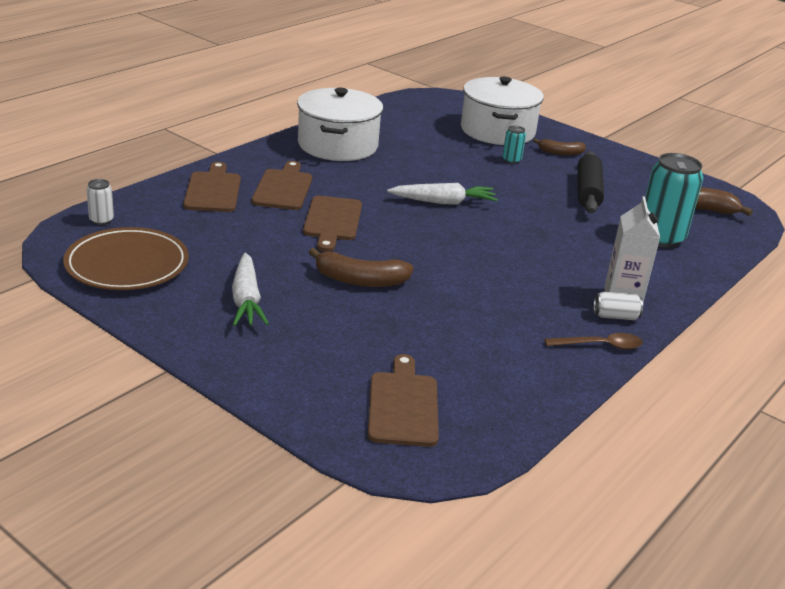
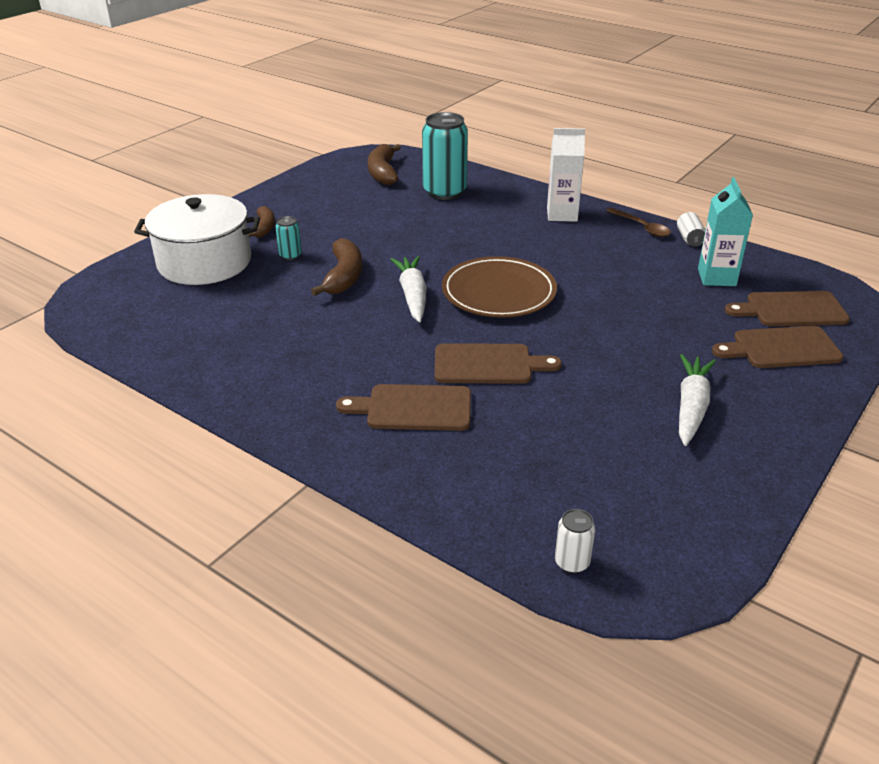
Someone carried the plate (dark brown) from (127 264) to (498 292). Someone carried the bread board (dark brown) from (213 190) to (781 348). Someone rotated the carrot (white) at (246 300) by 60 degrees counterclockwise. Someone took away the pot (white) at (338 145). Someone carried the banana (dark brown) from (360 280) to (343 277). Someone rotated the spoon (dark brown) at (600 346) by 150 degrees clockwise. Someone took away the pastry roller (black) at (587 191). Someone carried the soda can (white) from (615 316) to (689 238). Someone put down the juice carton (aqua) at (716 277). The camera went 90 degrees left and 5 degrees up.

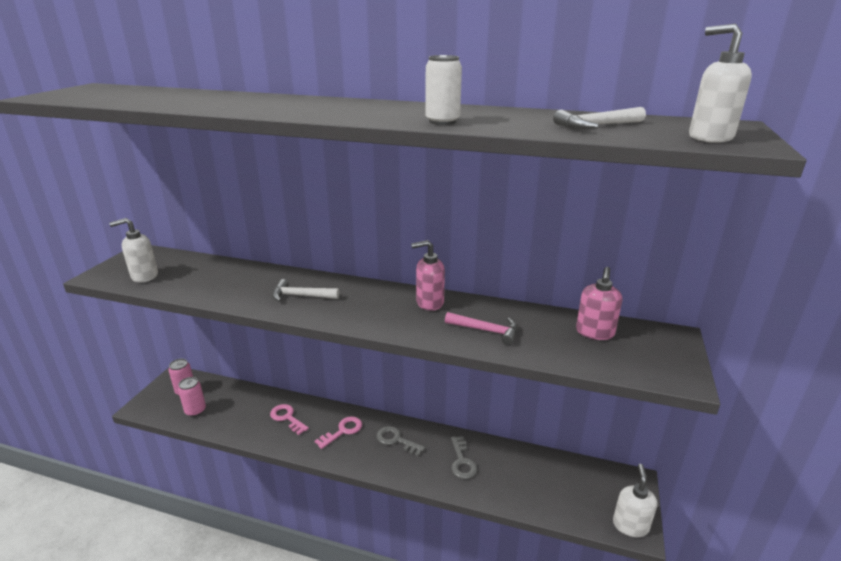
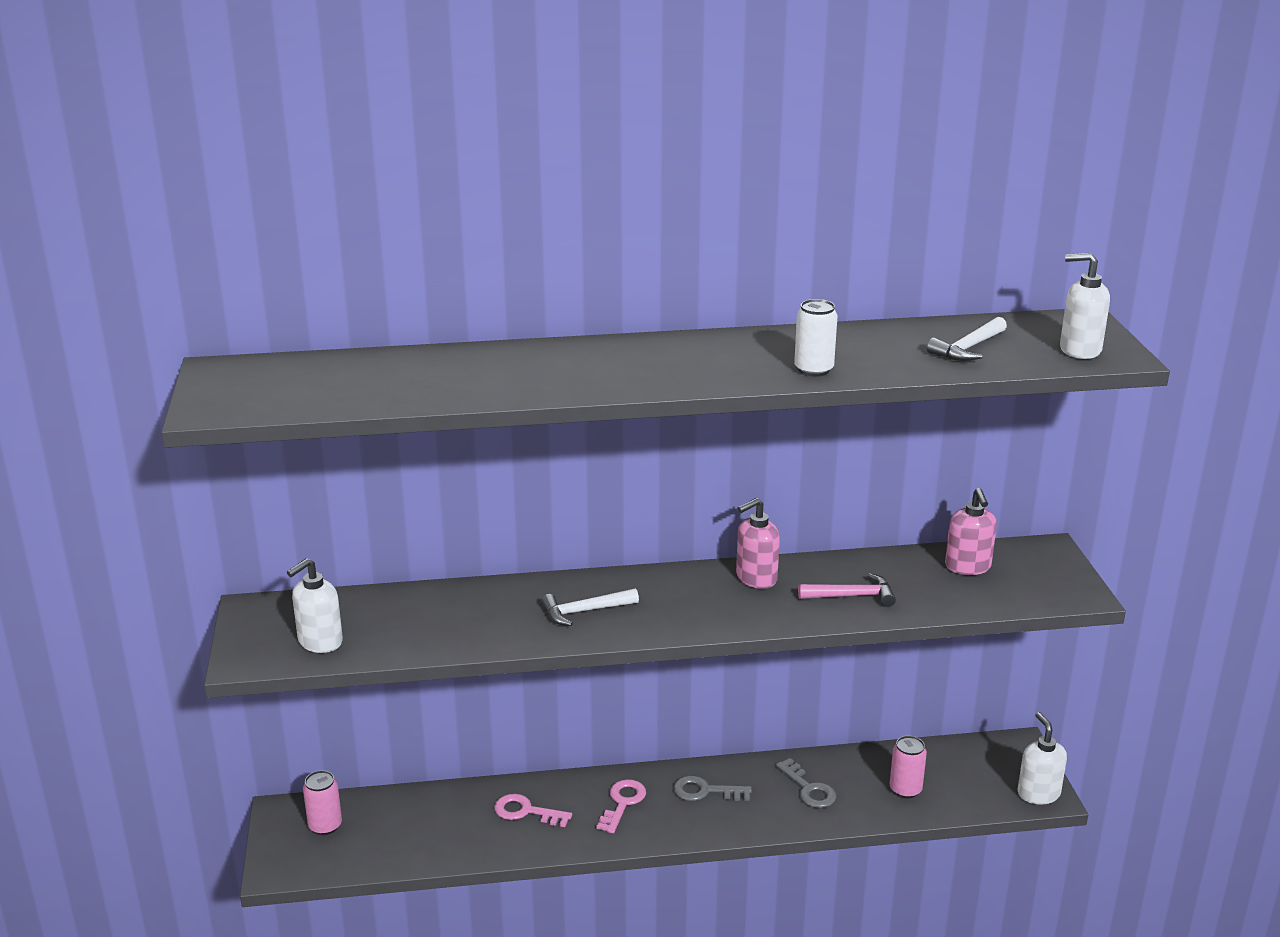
Someone carried the soda can (rose-pink) from (195 410) to (905 789). The camera went 25 degrees left and 0 degrees up.

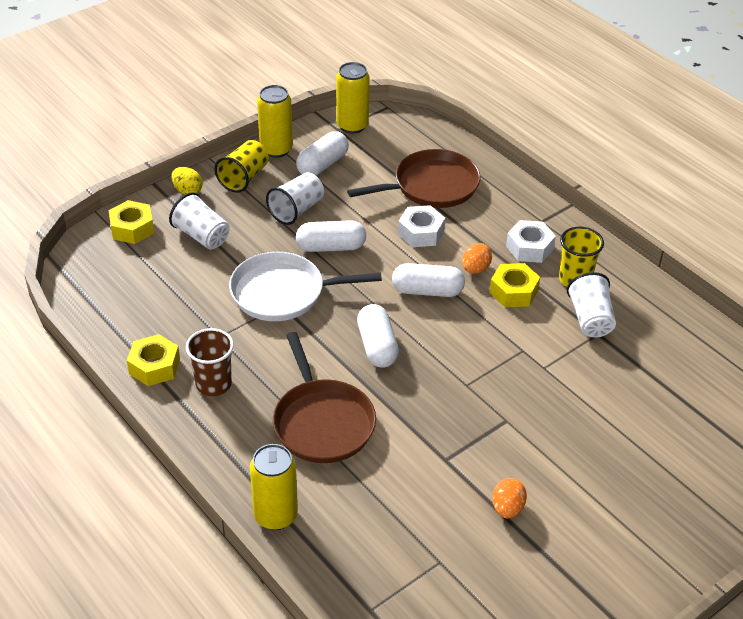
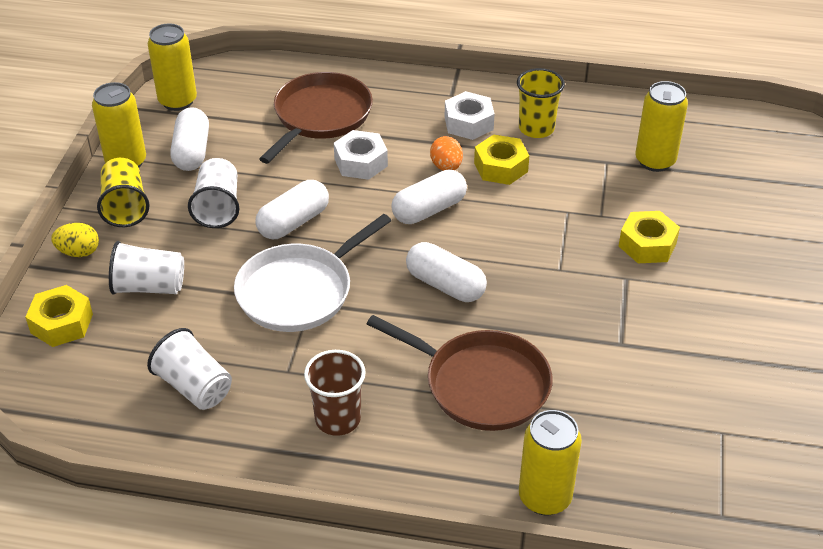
Someone carried the hexagon nut (yellow) from (154 366) to (647 245). Someone took away the egg shape (orange-coloured) at (507 508). Someone carried the beaker (white) from (590 319) to (194 387). Someone put down the soda can (yellow) at (655 161). The camera went 40 degrees left and 0 degrees up.

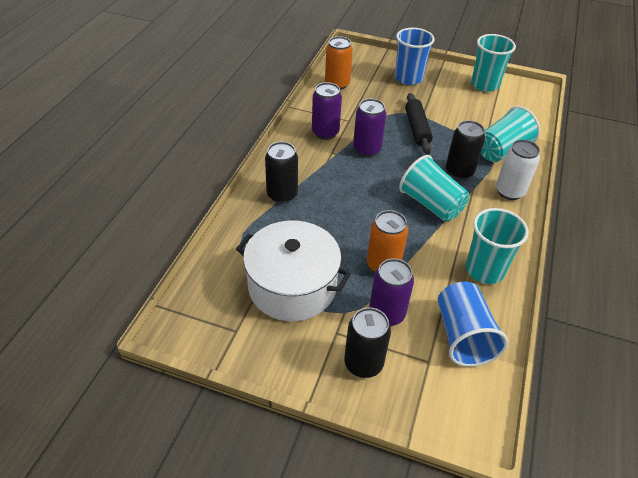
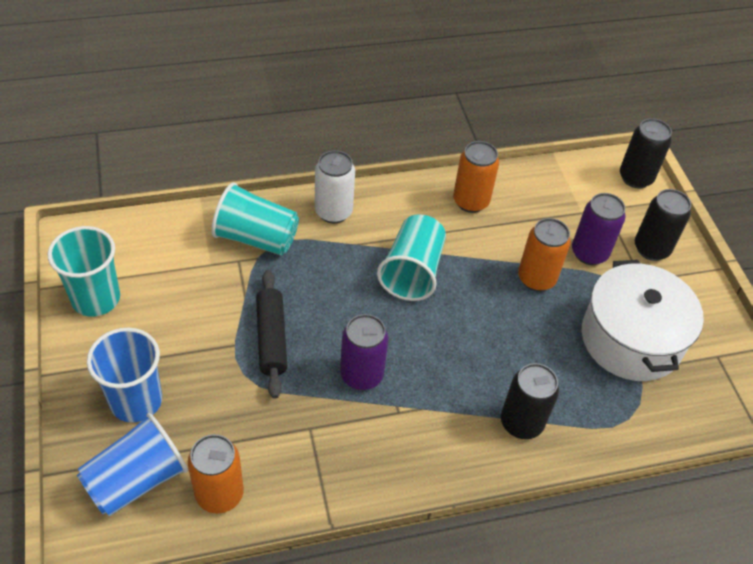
Someone took away the soda can (purple) at (325 133). Someone rotated the pastry roller (black) at (417 129) by 60 degrees counterclockwise. Someone carried the beaker (blue) from (463 336) to (137 480). Someone carried the soda can (black) from (459 172) to (635 178). Someone swapped the beaker (aqua) at (484 270) for the soda can (orange-coloured) at (470 201). The camera went 125 degrees left and 5 degrees up.

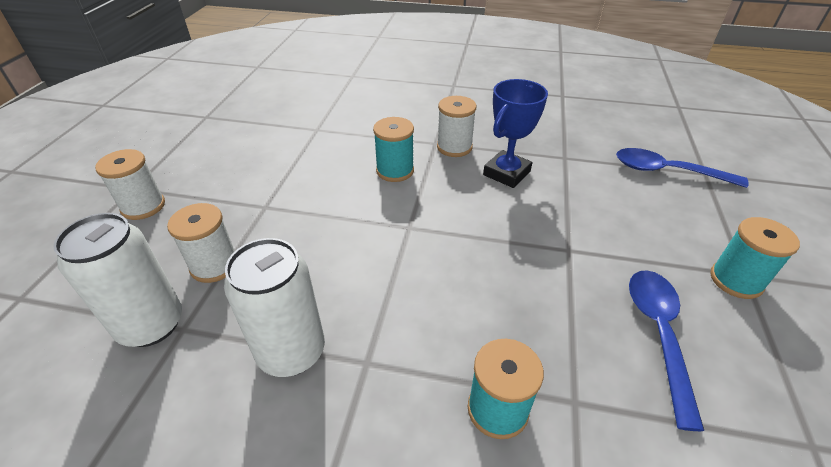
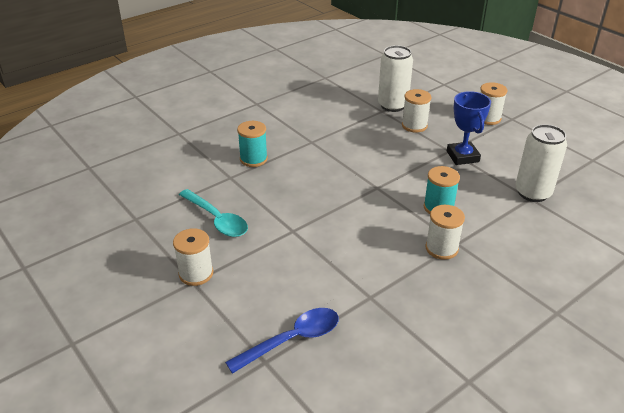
Someone carried the soda can (white) from (291 352) to (533 193). Someone carried the prize cup (blue) from (506 173) to (462 156). Someone repainted the spoon (blue) at (659 335), which became the spoon (aqua) at (216 219). Someone repainted the reel of thread (aqua) at (736 280), which became the reel of thread (white) at (196 274). The camera went 130 degrees right and 5 degrees down.

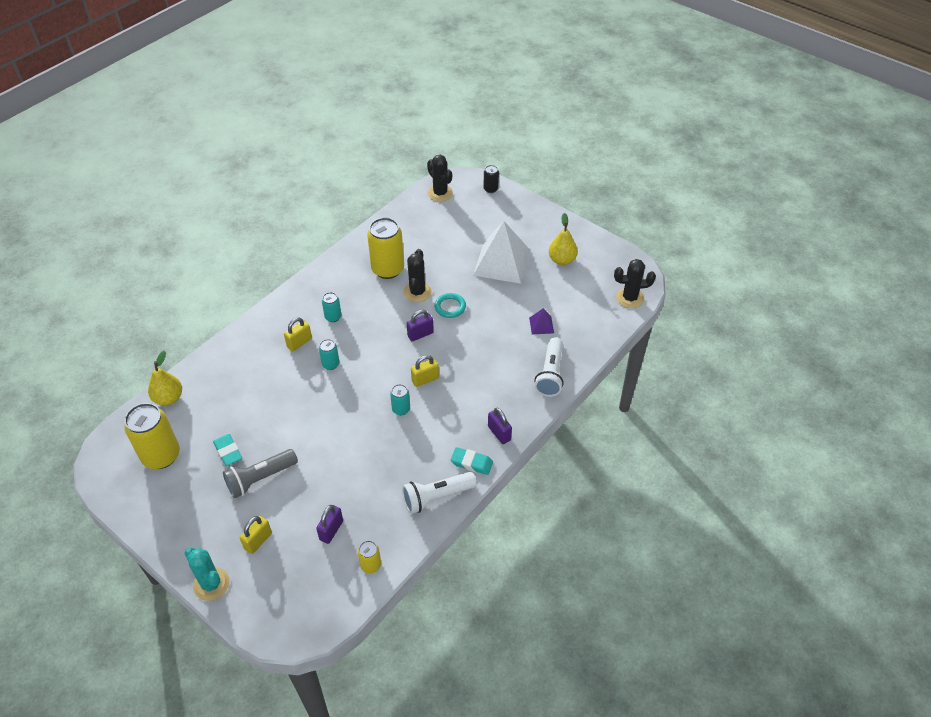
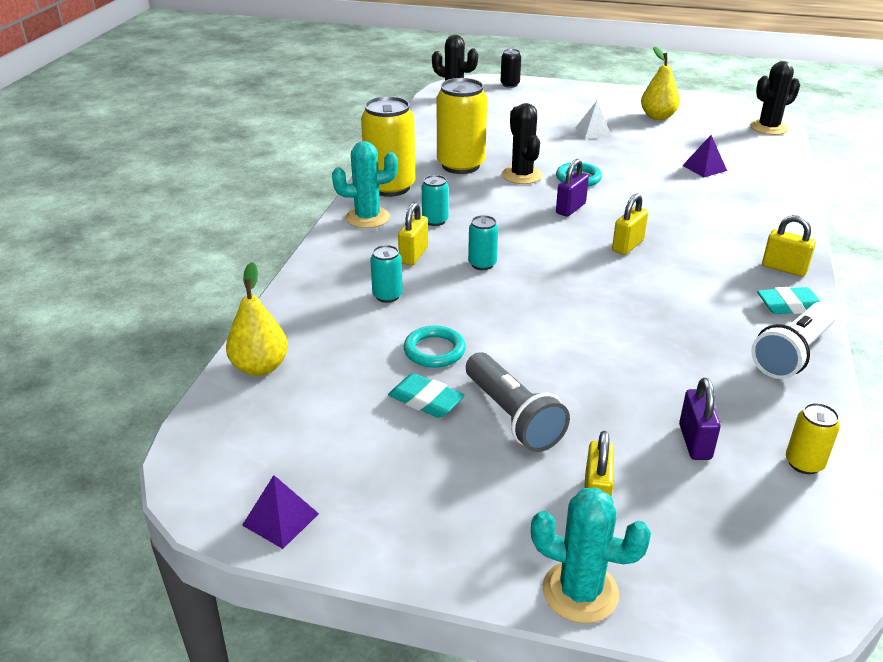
Someone carried the soda can (yellow) from (161 455) to (390 187). Someone rotated the torch (grey) at (260 479) by 60 degrees counterclockwise. Someone carried the soda can (aqua) from (401 409) to (387 296). Someone scaled the solid pyramid (white) at (501 262) by 0.44. Someone repainted the small lock (purple) at (499 433), which became the small lock (yellow) at (784 268). Someone took away the torch (white) at (550 374). Someone put down the solid pyramid (purple) at (280 519). Someone put down the saguaro cactus (aqua) at (367 218). Someone put down the hoop (aqua) at (434 350). The camera went 25 degrees left and 15 degrees down.

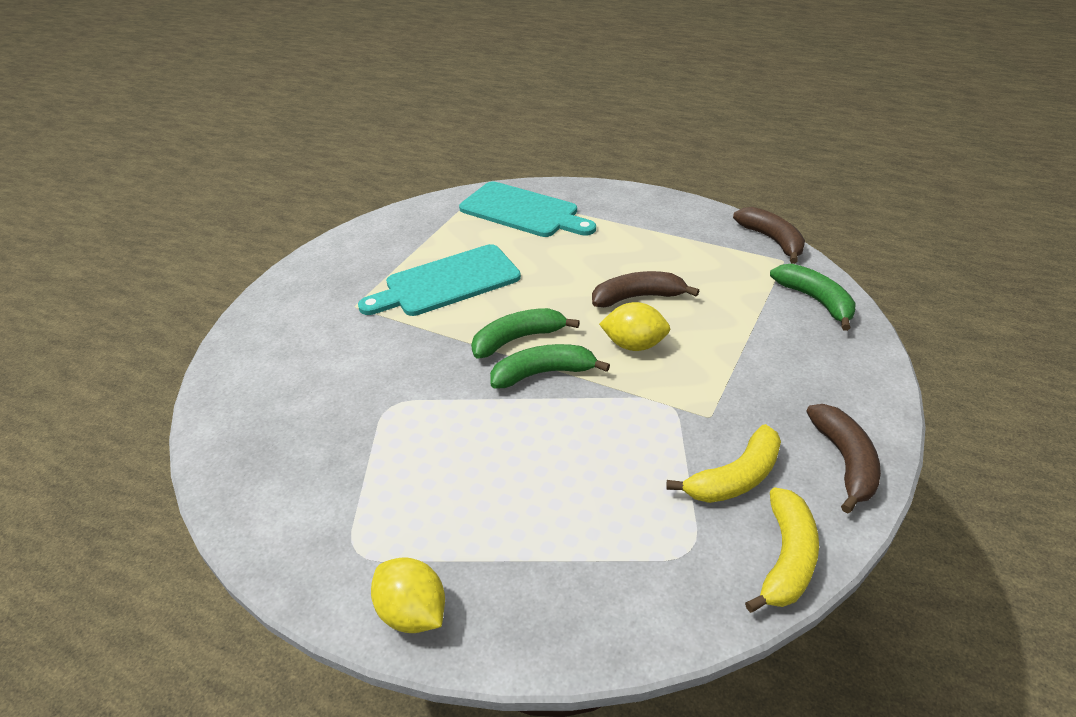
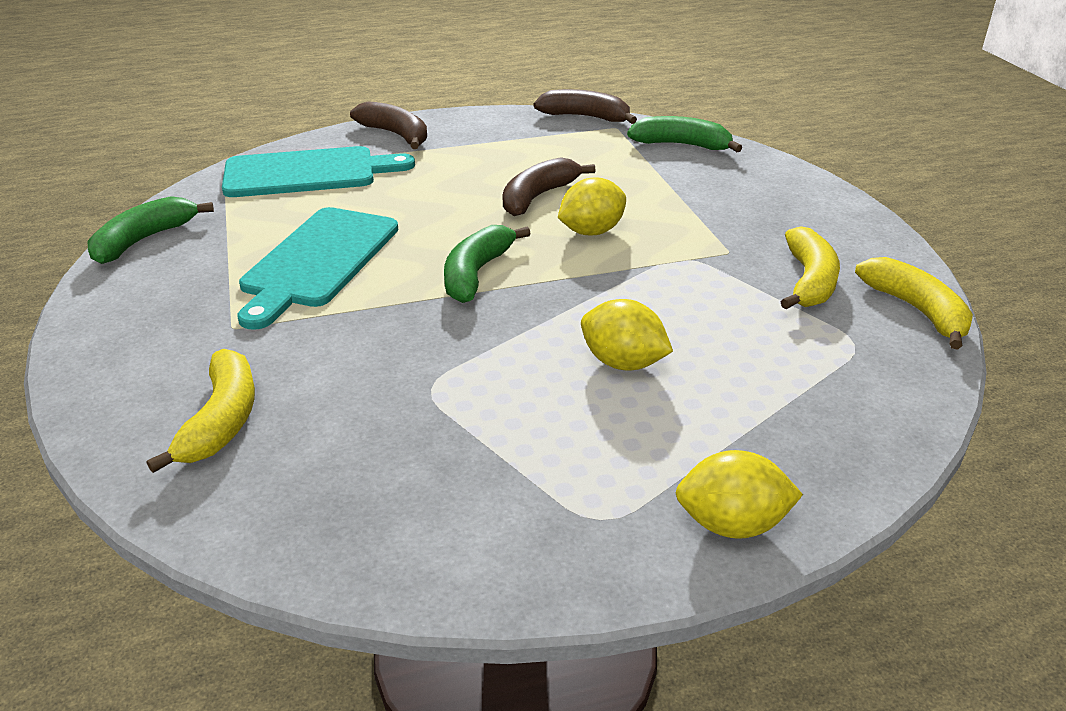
Someone carried the banana (green) from (543 373) to (144 240). Someone carried the banana (dark brown) from (845 461) to (396 135). Someone put down the banana (yellow) at (221 420). Someone put down the citrus fruit (yellow) at (623 363). The camera went 45 degrees left and 5 degrees down.

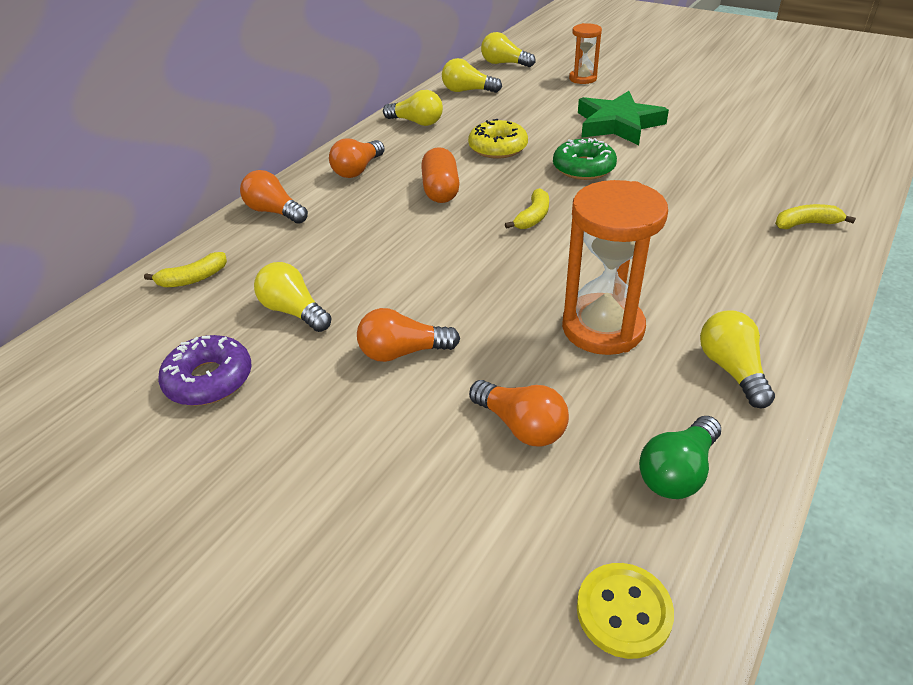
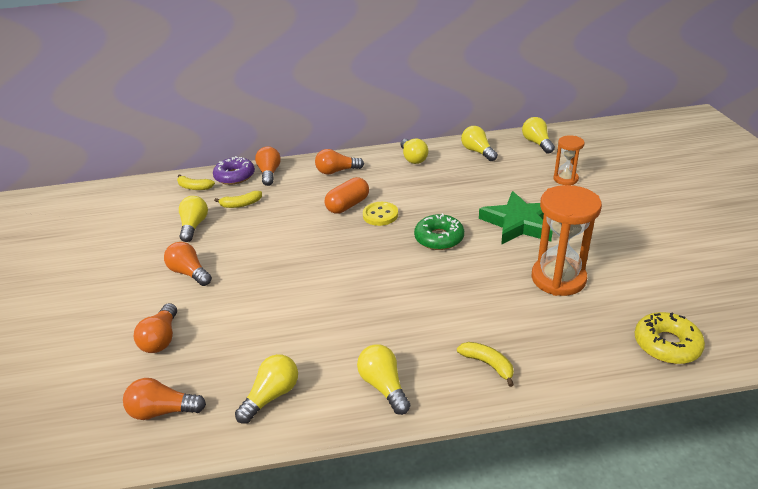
Someone carried the doughnut (purple) from (209 379) to (235 176). Someone carried the doughnut (yellow) from (498 148) to (666 344). Someone carried the banana (yellow) from (533 217) to (241 204). Someone carried the hourglass (orange-coloured) from (602 328) to (558 278). Someone carried the sewing button (yellow) from (623 611) to (380 215). Someone repainted the lightbulb (green) at (677 472), which became the lightbulb (orange-coloured) at (163 410). Someone put down the lightbulb (yellow) at (384 386). The camera went 50 degrees right and 5 degrees down.

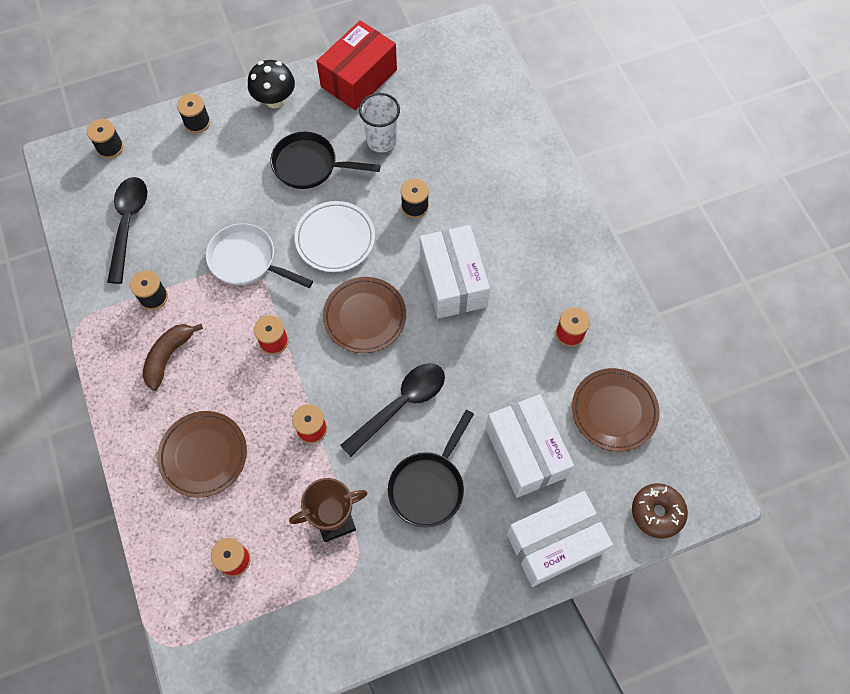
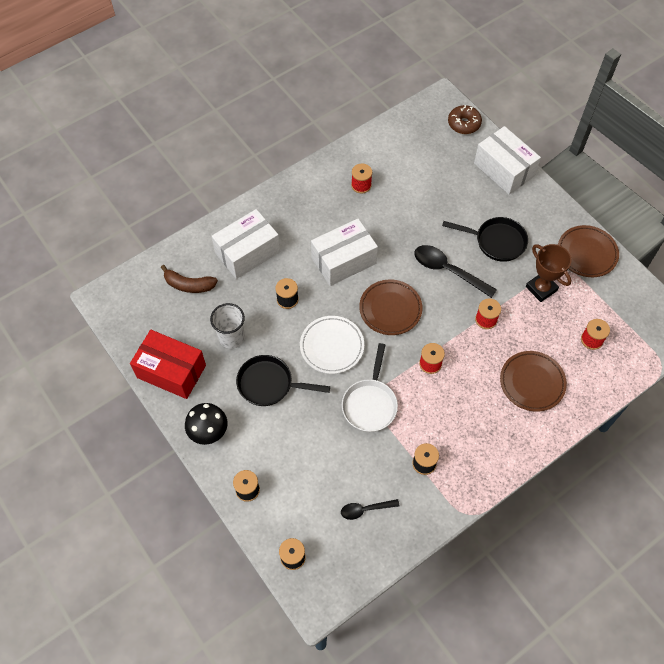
Someone scaled the spoon (black) at (128 224) by 0.57. Someone carried the banana (dark brown) from (168 357) to (189 285). Someone rotated the frying pan (black) at (310 165) by 105 degrees clockwise. Someone carried the box (white) from (525 452) to (247 252). Someone carried the plate (dark brown) from (614 411) to (586 253). The camera went 105 degrees left and 5 degrees down.

